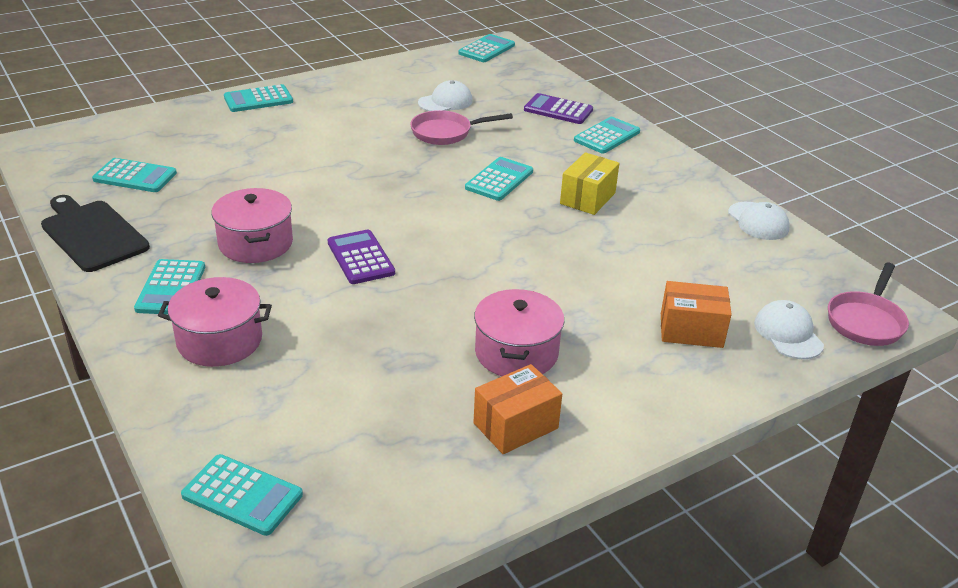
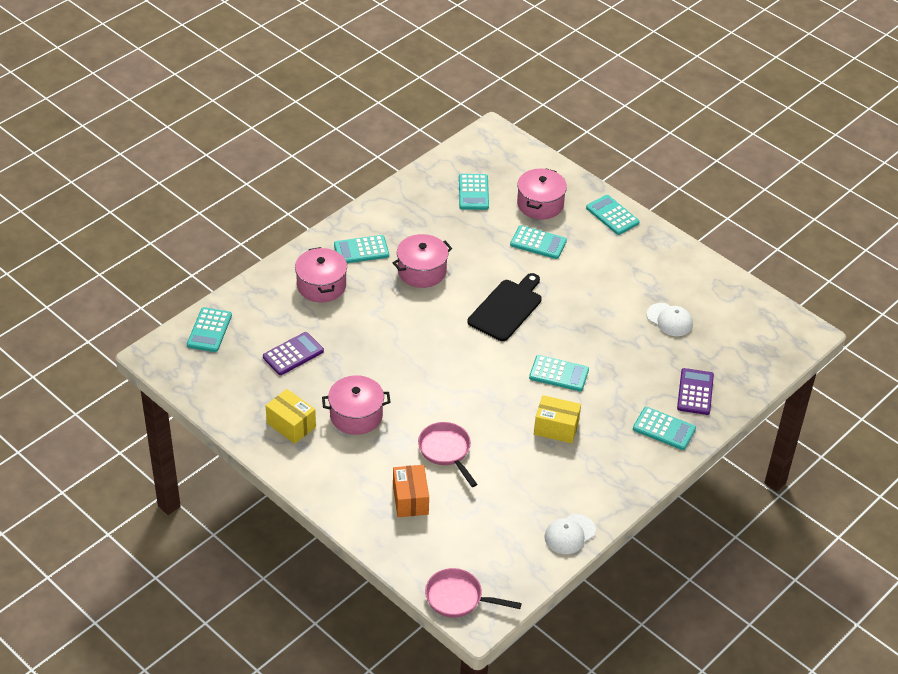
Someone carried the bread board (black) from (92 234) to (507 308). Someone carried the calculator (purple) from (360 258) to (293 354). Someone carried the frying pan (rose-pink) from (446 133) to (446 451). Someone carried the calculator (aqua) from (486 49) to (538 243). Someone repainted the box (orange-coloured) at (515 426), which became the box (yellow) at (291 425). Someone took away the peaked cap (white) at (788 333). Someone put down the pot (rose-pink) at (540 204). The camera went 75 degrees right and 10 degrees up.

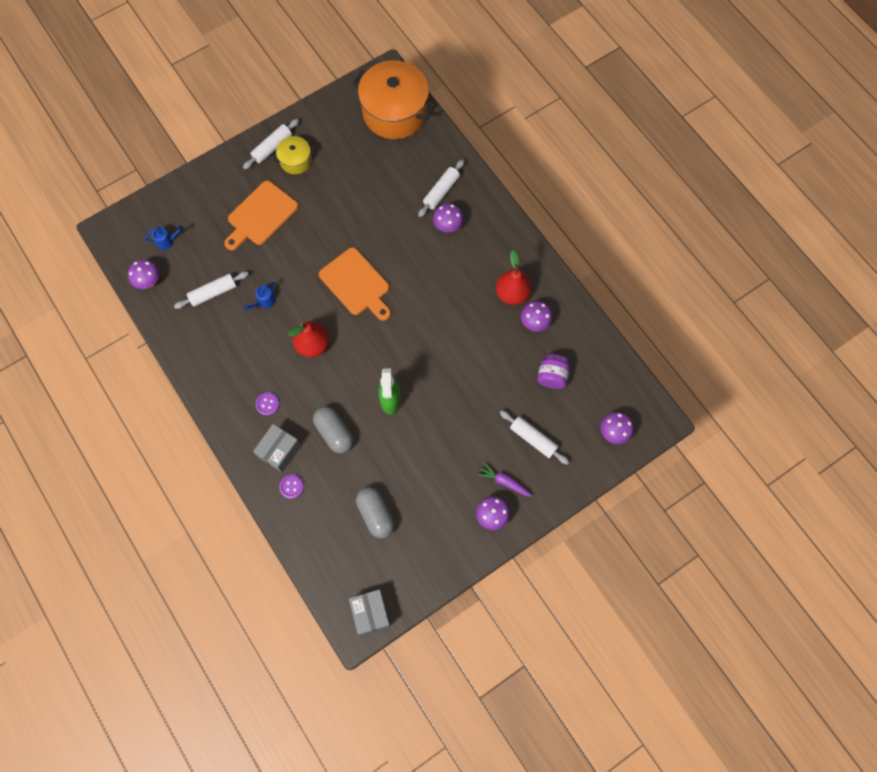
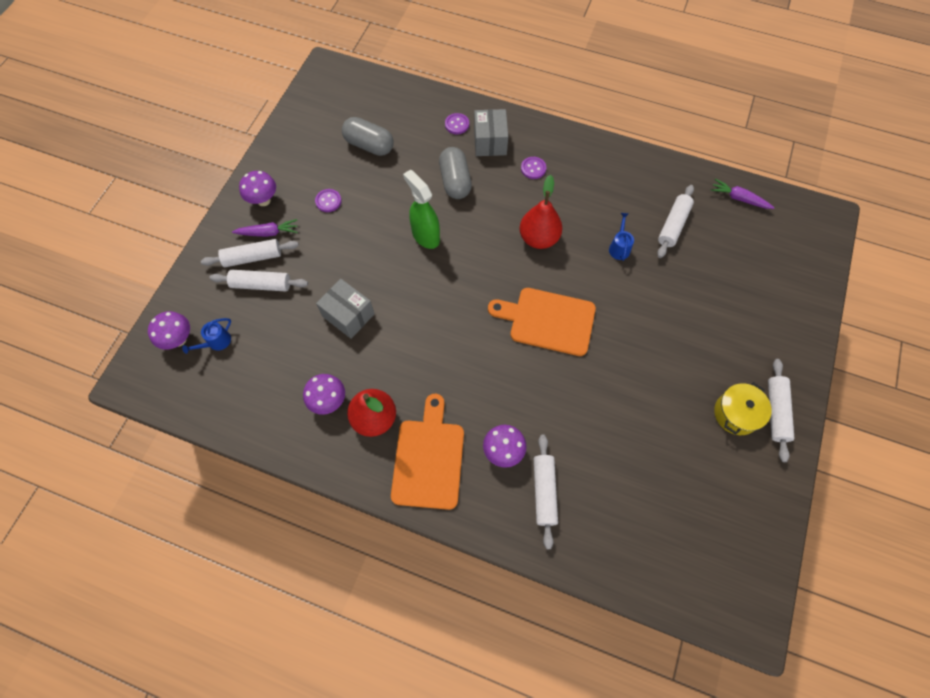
Someone swapped the mushroom (purple) at (149 281) for the carrot (purple) at (738 198). Someone carried the watering can (blue) from (167 241) to (216 342). Someone carried the bread board (orange-coloured) from (260 215) to (428 459). Someone rotated the pill (grey) at (334 433) by 60 degrees clockwise. Someone carried the box (grey) from (370 613) to (348 315). Someone took away the pot (orange-coloured) at (395 112). Someone took away the jam jar (purple) at (552 376). Someone put down the pastry roller (white) at (252 257). Someone put down the sewing button (purple) at (328 201). The camera went 145 degrees right and 5 degrees down.

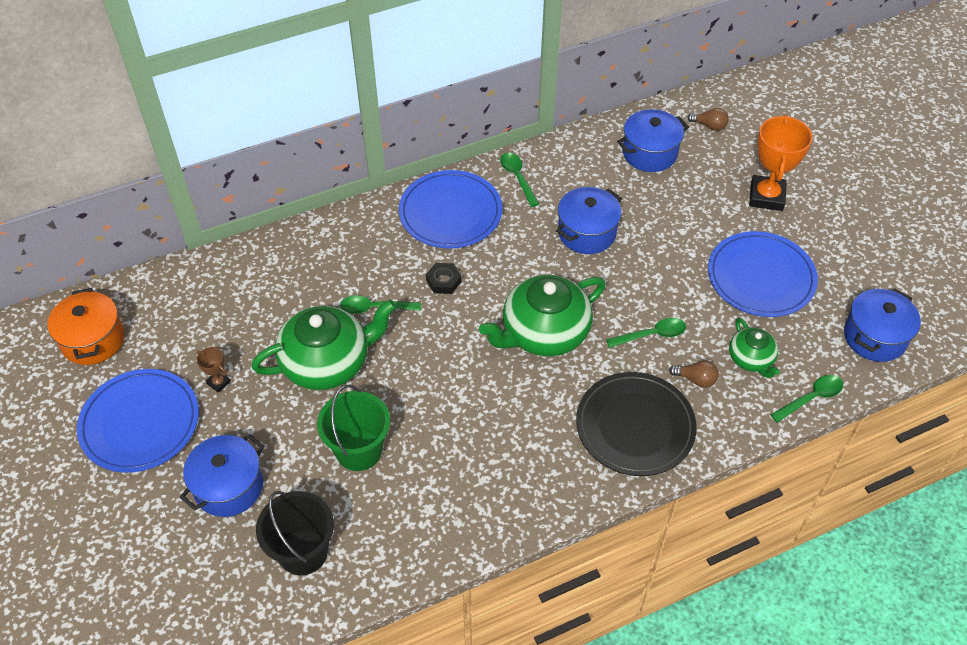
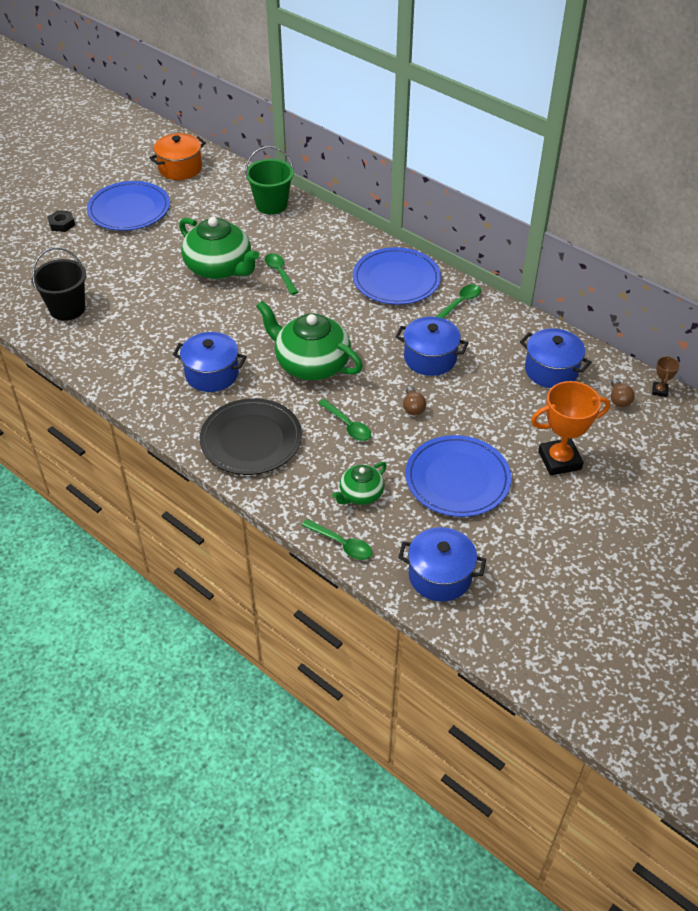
Someone carried the pot (blue) from (229 487) to (212 374). Someone carried the prize cup (dark brown) from (218 382) to (659 391). Someone carried the bucket (green) from (359 450) to (271 205). Someone carried the hexagon nut (black) from (443 281) to (62 224). Someone carried the lightbulb (dark brown) from (696 379) to (413 407). The camera went 65 degrees right and 5 degrees down.

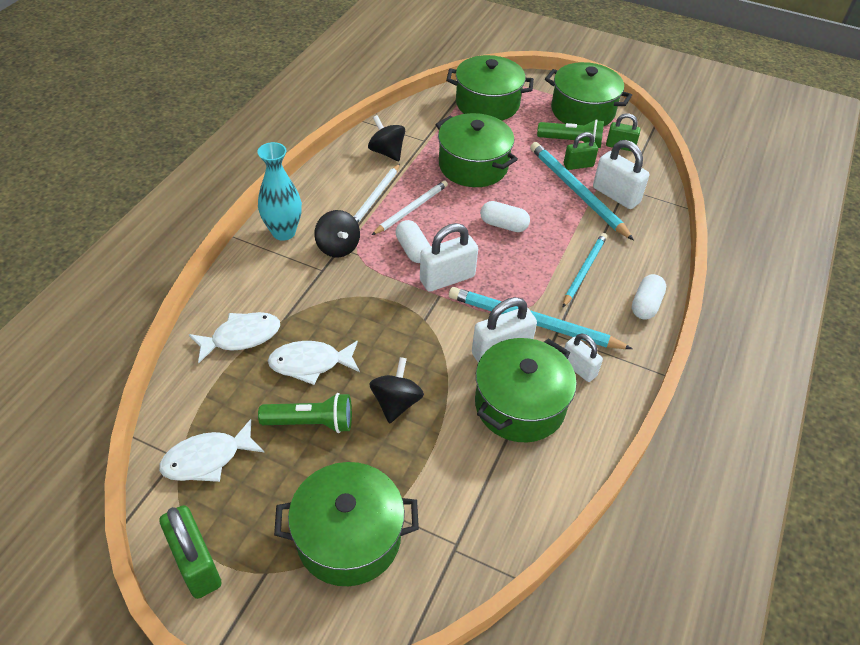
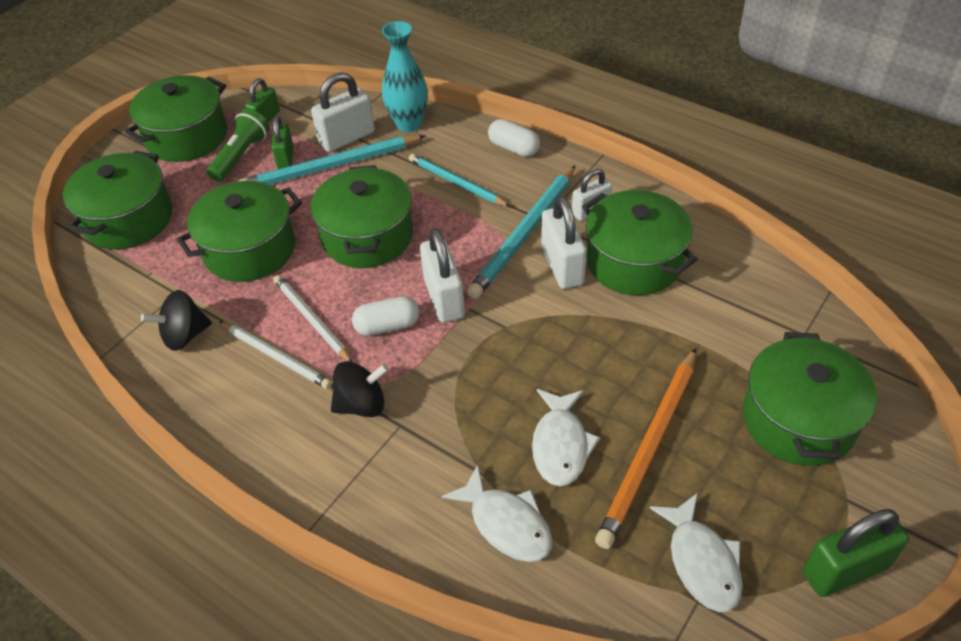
Someone rotated the fish (white) at (241 337) by 150 degrees clockwise. Someone carried the flower vase (aqua) from (283 232) to (408 124). Someone swapped the torch (green) at (311 422) for the pencil (orange-coloured) at (650 447). Someone took away the spinning top (black) at (396 403). Someone swapped the pill (white) at (503 225) for the pot (green) at (367 236). The camera went 75 degrees left and 0 degrees up.

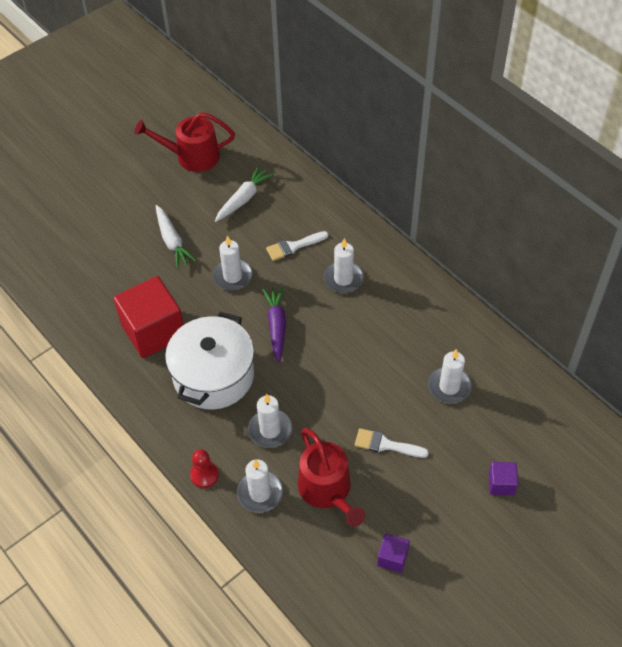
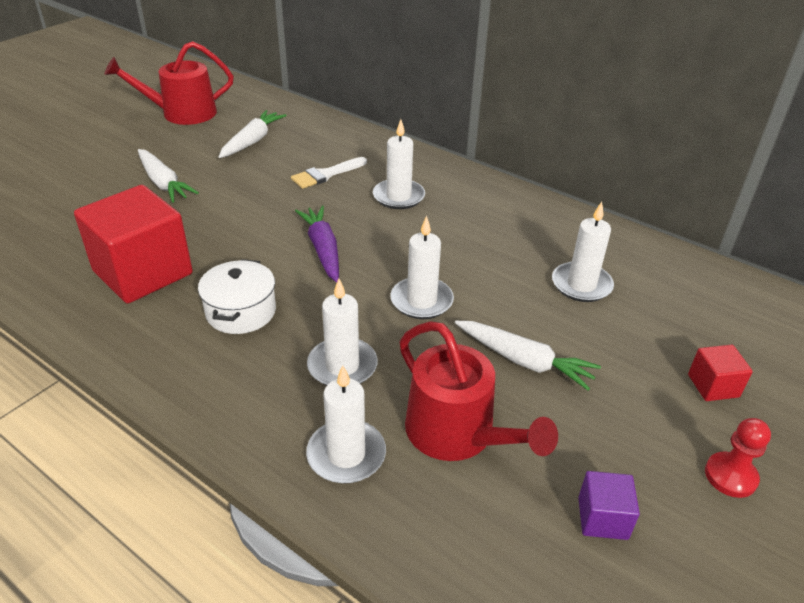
Someone scaled the pot (white) at (213 375) by 0.56. Someone carried the game pawn (red) from (204 475) to (730 476). Someone carried the wax candle (white) from (232 276) to (421 301). Someone swapped the brush (white) at (386 445) for the carrot (white) at (524 361). Someone repainted the cube (purple) at (501 484), which became the cube (red) at (713 386). The camera went 15 degrees left and 15 degrees down.

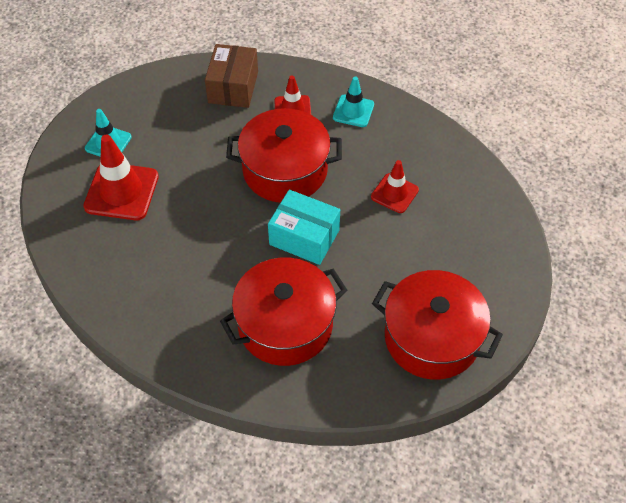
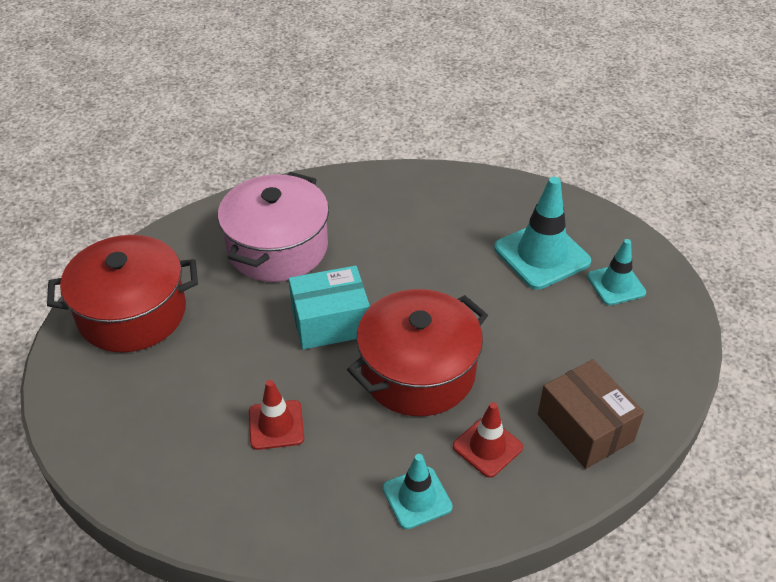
Someone repainted the traffic cone (red) at (121 191), which became the traffic cone (aqua) at (541 255). Someone repainted the pot (red) at (285 324), which became the pot (rose-pink) at (277 248). The camera went 140 degrees right and 10 degrees down.

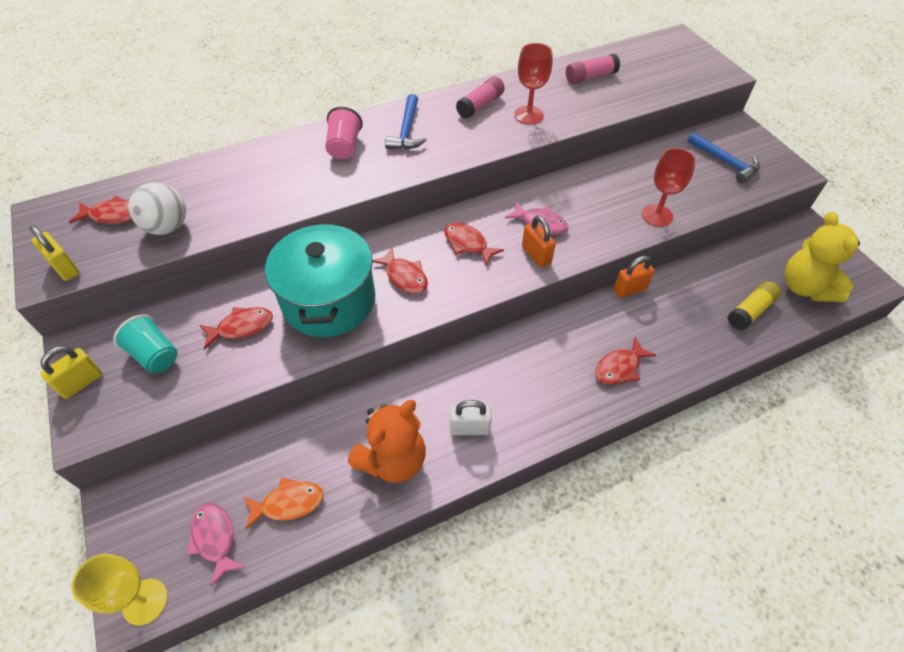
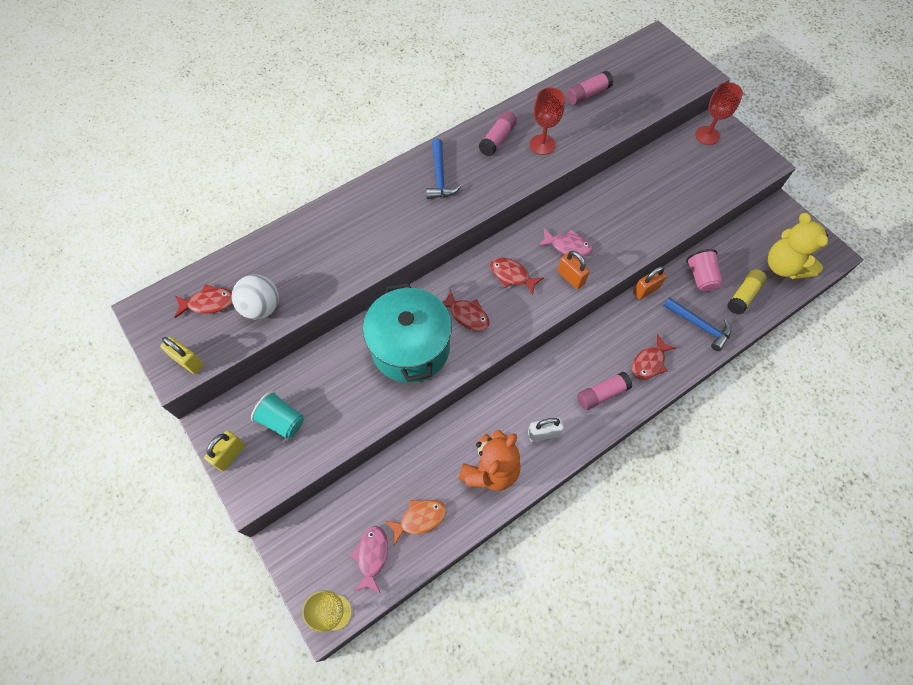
Someone rotated the fish (rose-pink) at (215 539) by 45 degrees clockwise. Someone took away the fish (red) at (241 327). Someone carried the beaker (rose-pink) from (344 147) to (700 277). Someone carried the chalice (red) from (657 215) to (707 135). Someone carried the claw hammer (blue) from (724 162) to (699 325). Someone put down the stick of glue (rose-pink) at (602 394). The camera went 10 degrees left and 10 degrees up.

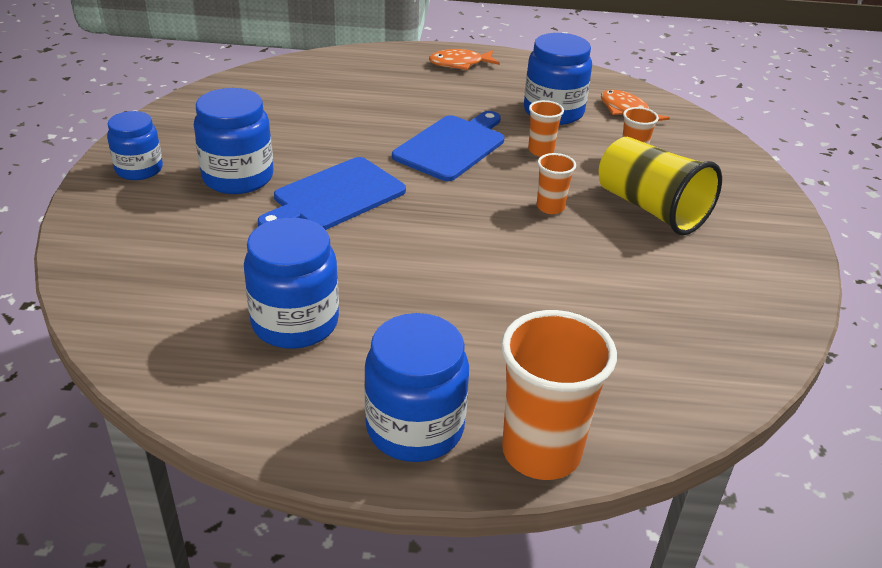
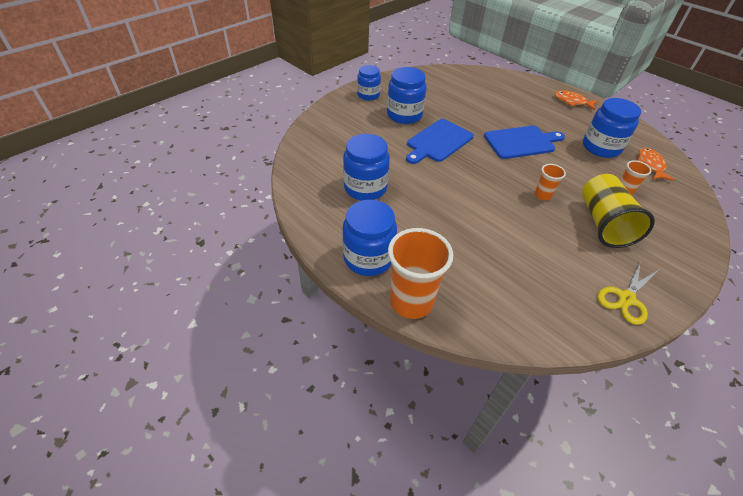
Someone rotated the bread board (blue) at (335 196) by 45 degrees counterclockwise. Someone took away the beaker (orange-coloured) at (541 151). Someone put down the shears (yellow) at (626 298). The camera went 40 degrees right and 10 degrees up.

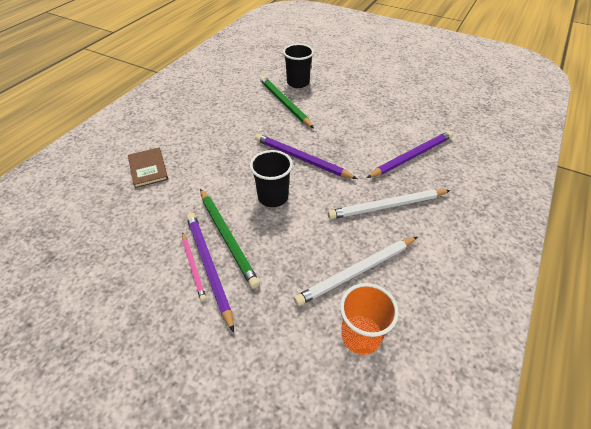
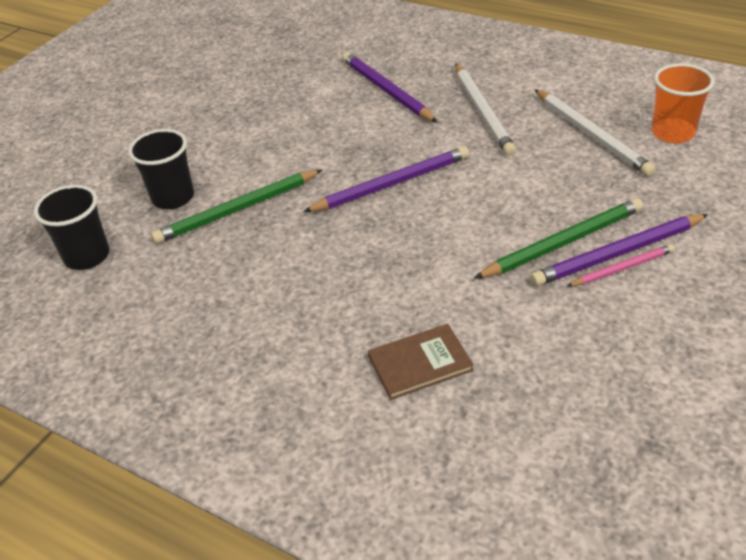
Someone carried the beaker (black) from (273 197) to (87 256). Someone rotated the pencil (purple) at (301 159) by 150 degrees counterclockwise. The camera went 85 degrees left and 5 degrees down.

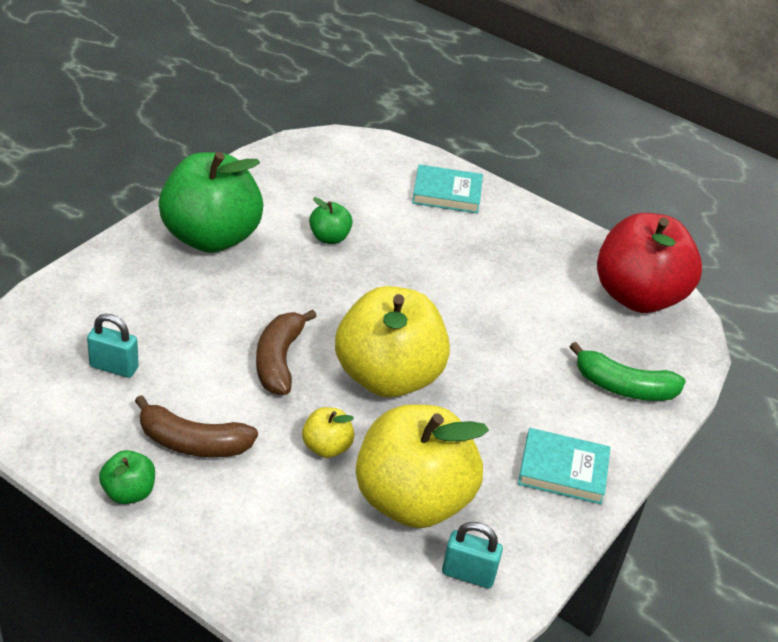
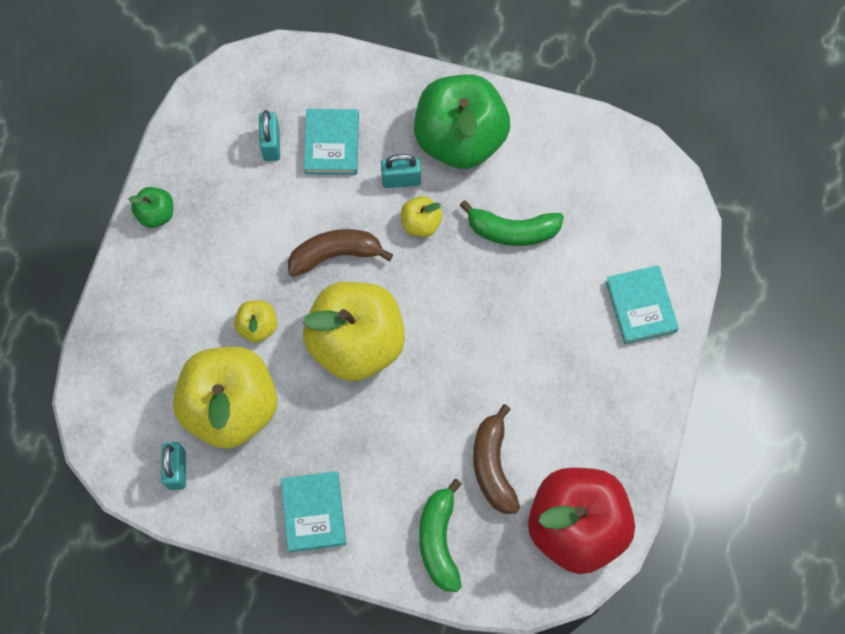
Someone carried the banana (dark brown) from (193 443) to (493 466). Someone swapped the apple (green) at (329 238) for the banana (green) at (512 231). Someone put down the hardback (aqua) at (332 144). Someone put down the small lock (aqua) at (401 180). Someone put down the apple (yellow) at (421 223). The camera went 75 degrees right and 30 degrees up.

